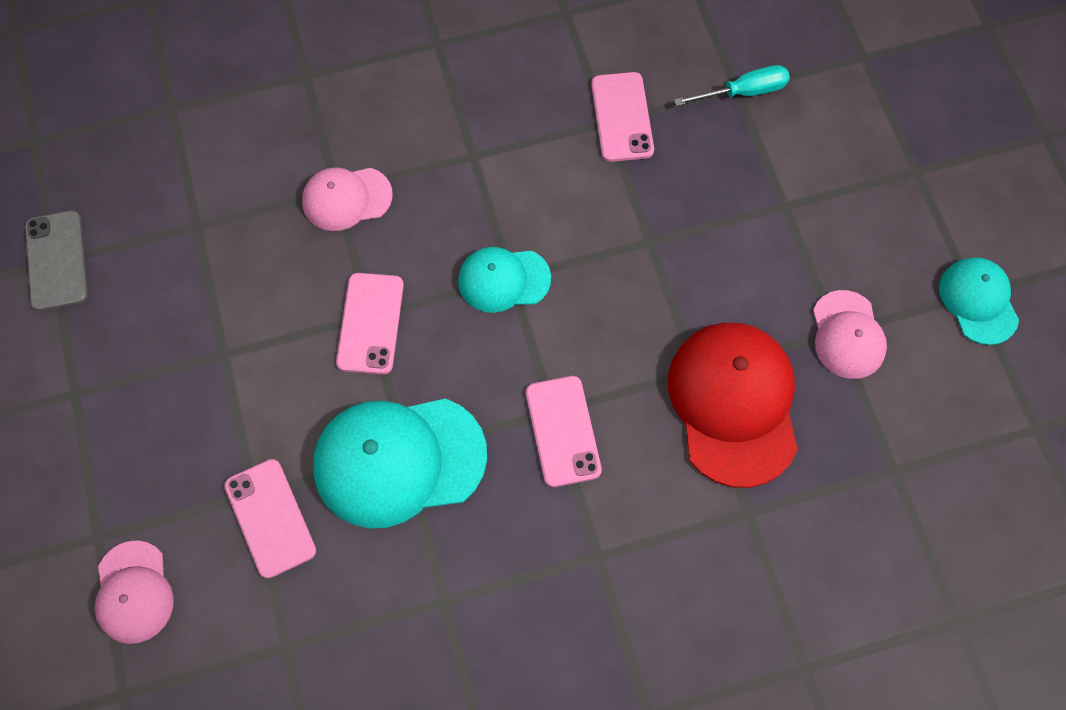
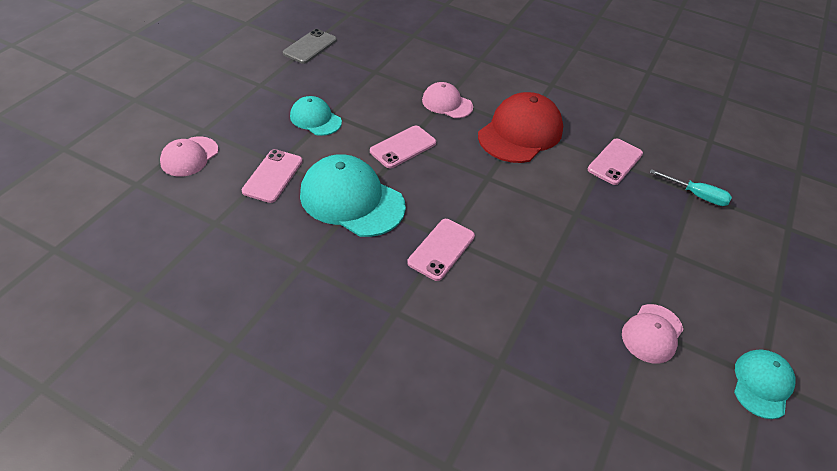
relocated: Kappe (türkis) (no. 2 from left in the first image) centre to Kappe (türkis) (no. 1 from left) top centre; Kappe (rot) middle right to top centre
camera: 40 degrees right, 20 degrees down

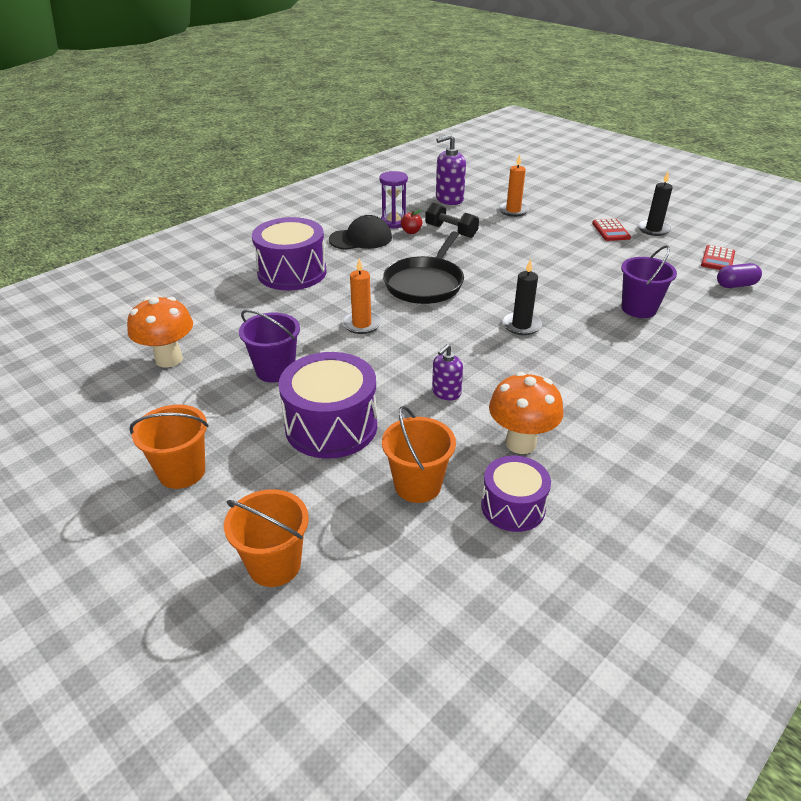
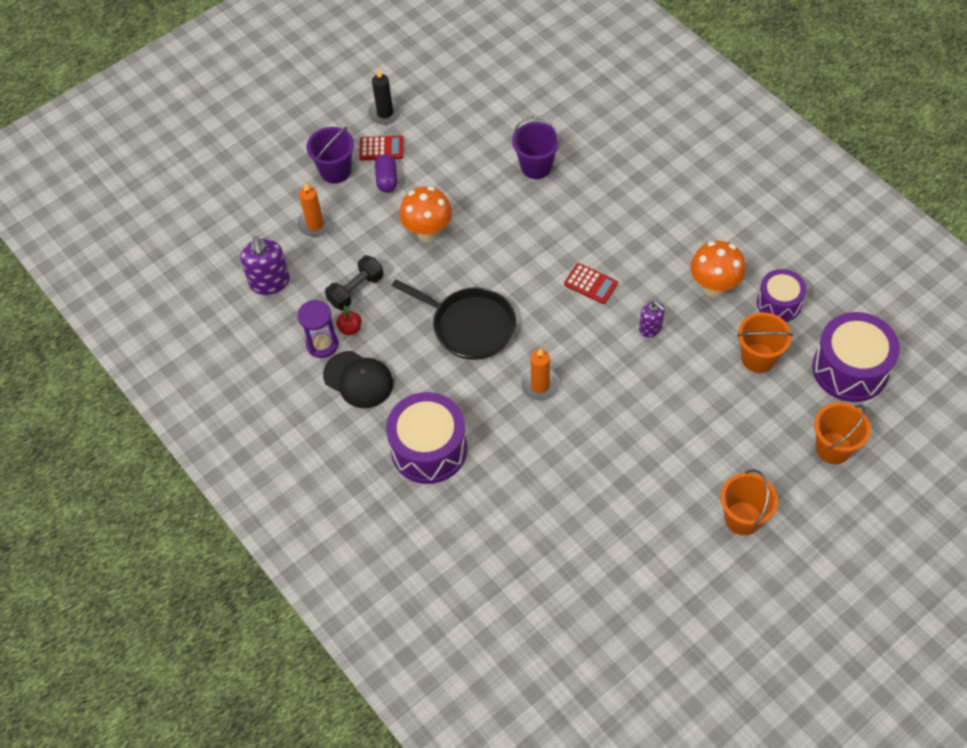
missing: Kerze (schwarz) (no. 1 from left) centre
relocated: Pilz (orange) (no. 1 from left) middle left to top centre; Eimer (lila) (no. 1 from left) centre to top centre; Trommel (lila) (no. 2 from left in the first image) centre to Trommel (lila) (no. 3 from left) middle right; Taschenrechner (rot) (no. 2 from left) top right to centre; Kapsel (lila) middle right to top centre
spun: Kappe (schwarz) top centre = centre 135 degrees clockwise
camera: 80 degrees left, 20 degrees up

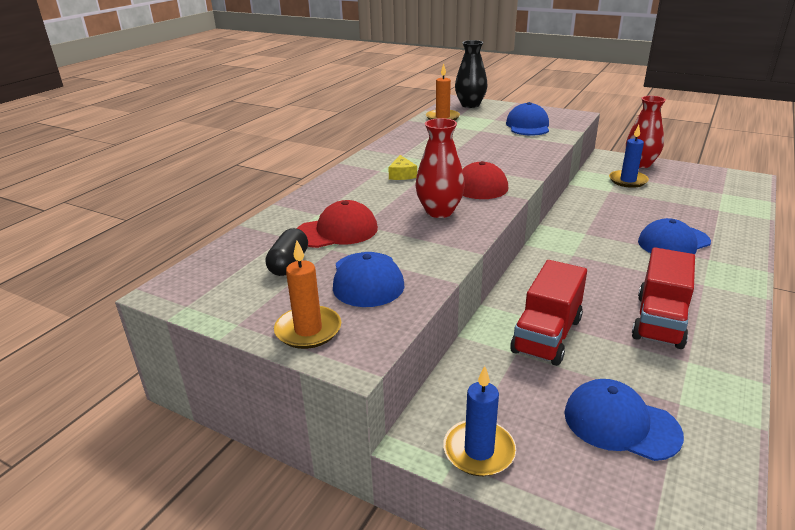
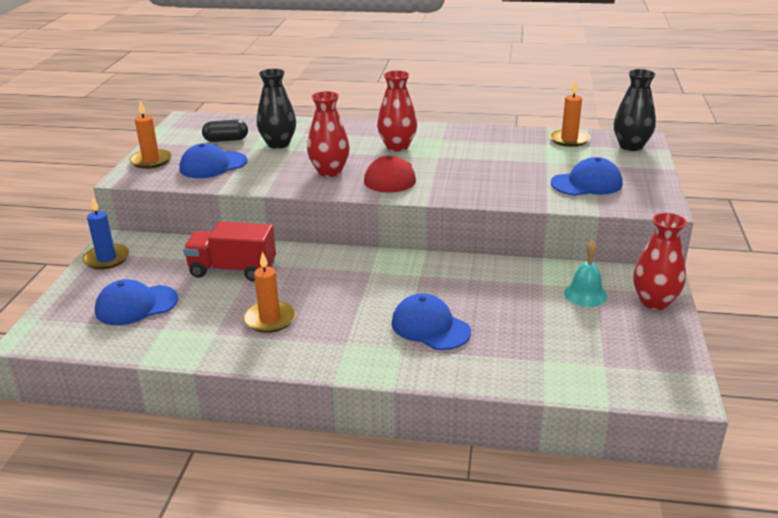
exchanged: Kappe (rot) (no. 1 from left) centre to Vase (schwarz) (no. 1 from left) top centre; Käse (gelb) top centre to Vase (rot) (no. 2 from left) top centre; Kerze (blau) (no. 2 from left) top right to Glocke (türkis) middle right; Lastwagen (rot) (no. 2 from left) middle right to Kerze (orange) (no. 2 from left) centre
spun: Kappe (blau) (no. 3 from left in the first image) bottom right = middle left 120 degrees counterclockwise
camera: 70 degrees right, 0 degrees up

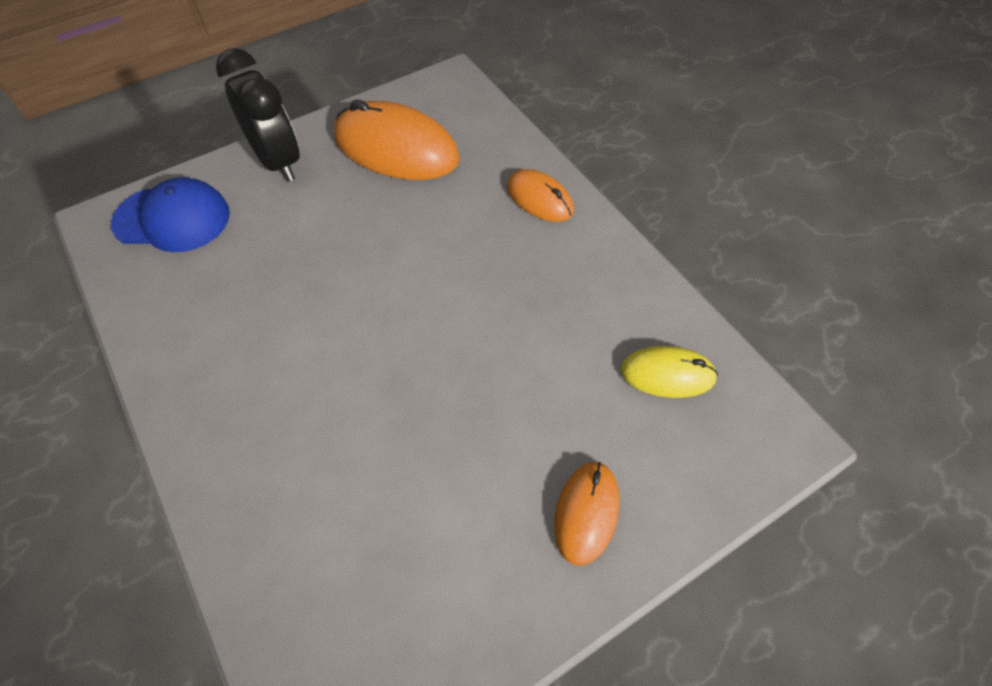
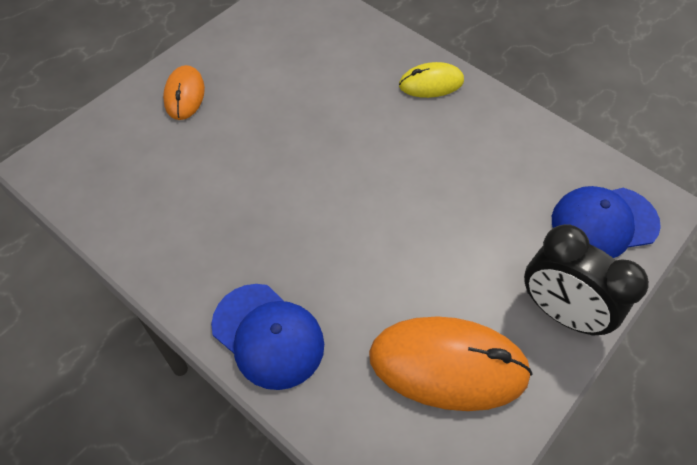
relocated: Computermaus (gelb) middle right to top centre
exchanged: Computermaus (orange) (no. 2 from left) top centre to Kappe (blau) (no. 1 from left) bottom centre
camera: 160 degrees right, 0 degrees up

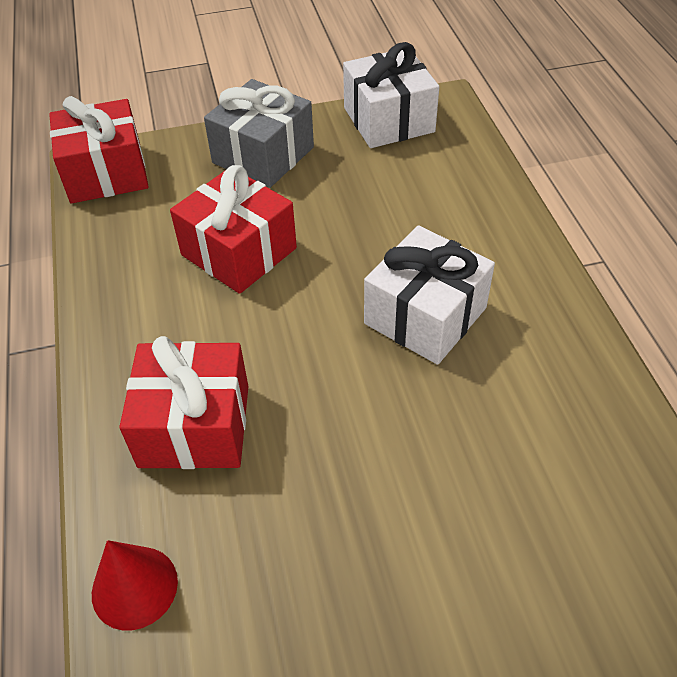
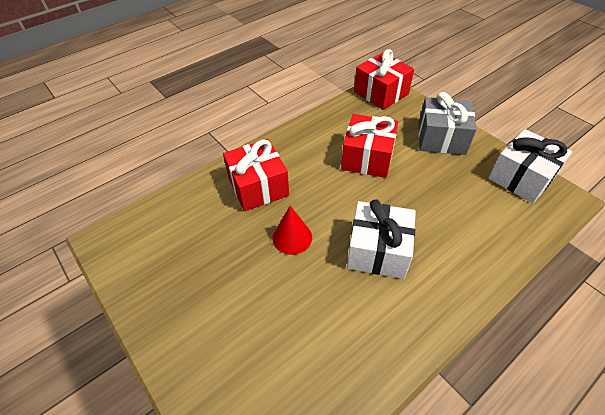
relocated: Kegel (rot) bottom left to centre
camera: 65 degrees right, 0 degrees up

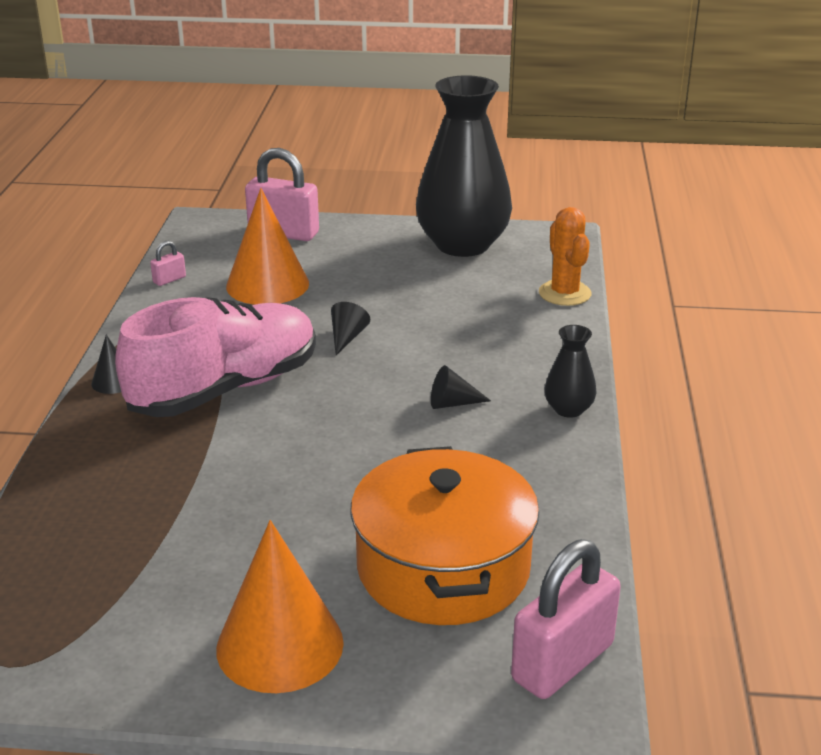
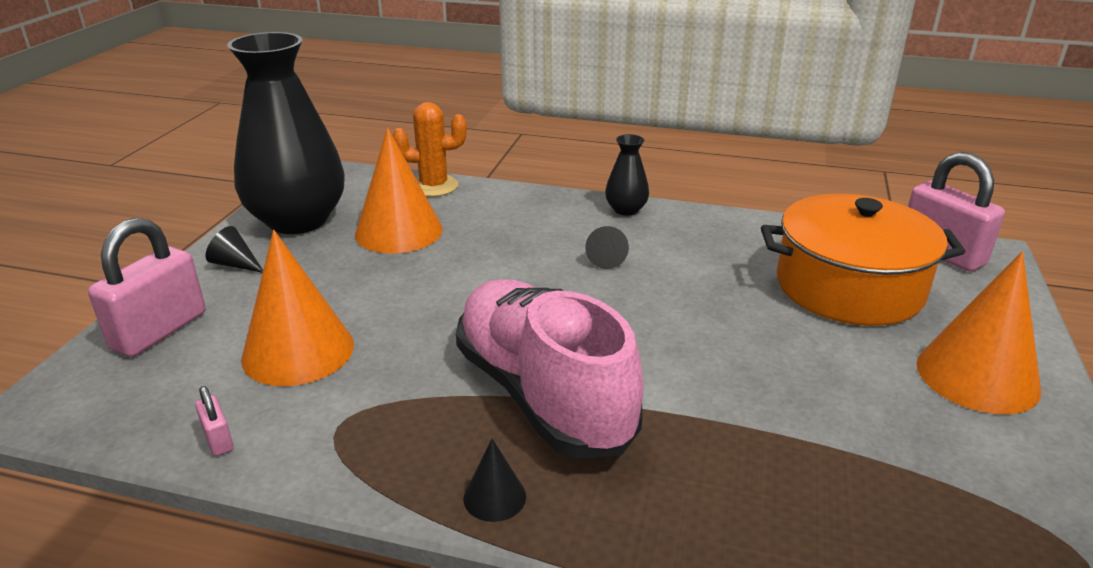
appeared: Kegel (orange) (no. 2 from left) centre
relocated: Kegel (schwarz) (no. 2 from left in the first image) centre to Kegel (schwarz) (no. 1 from left) middle left
camera: 80 degrees left, 0 degrees up

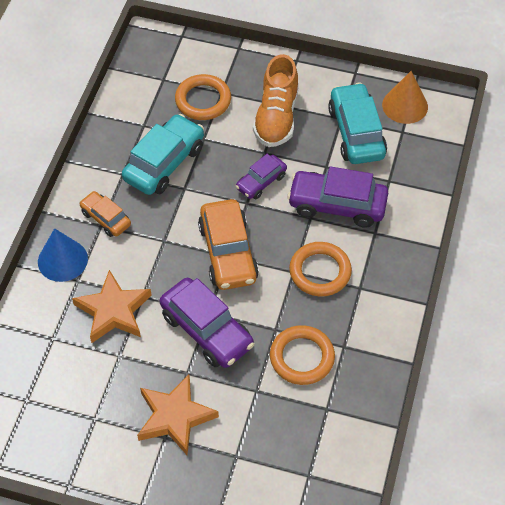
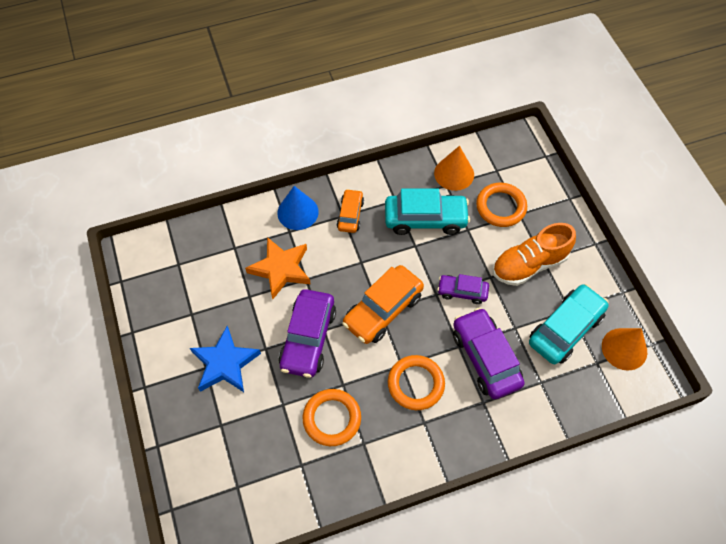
appeared: Kegel (orange) (no. 1 from left) top centre
colour: Stern (orange) (no. 2 from left) bottom centre to Stern (blau) middle left
camera: 55 degrees right, 5 degrees up

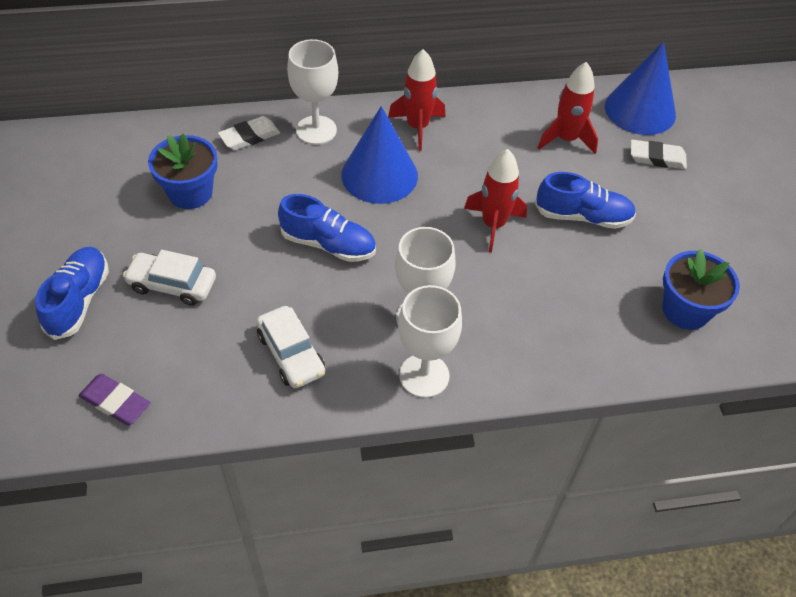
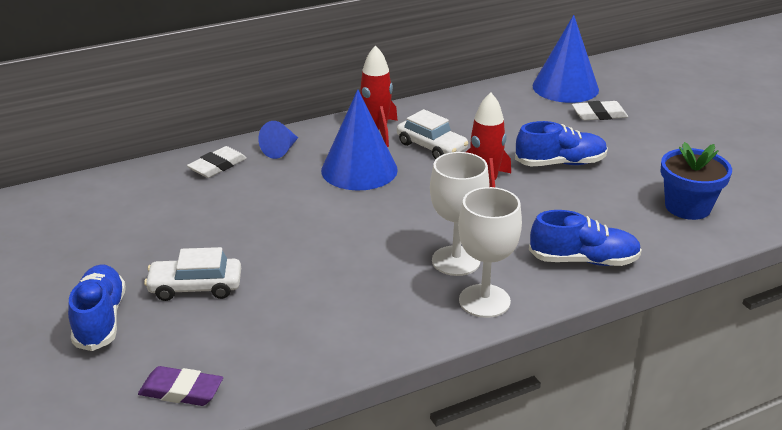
missing: Blumentopf (blau) (no. 1 from left) top left; Rakete (rot) (no. 3 from left) top right
relocated: Auto (weiß) (no. 2 from left) centre to top centre; Schuh (blau) (no. 2 from left in the first image) centre to Schuh (blau) (no. 3 from left) middle right
exchanged: Kelch (weiß) (no. 1 from left) top centre to Kegel (blau) (no. 1 from left) top centre
camera: 15 degrees left, 20 degrees down

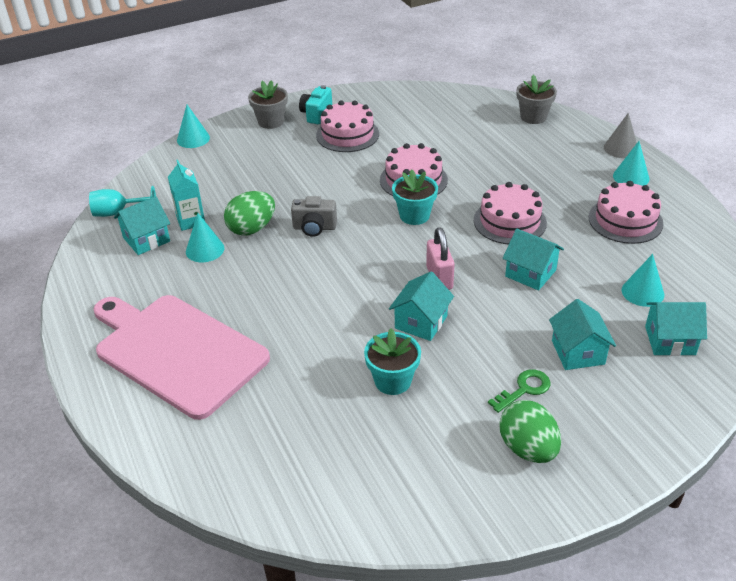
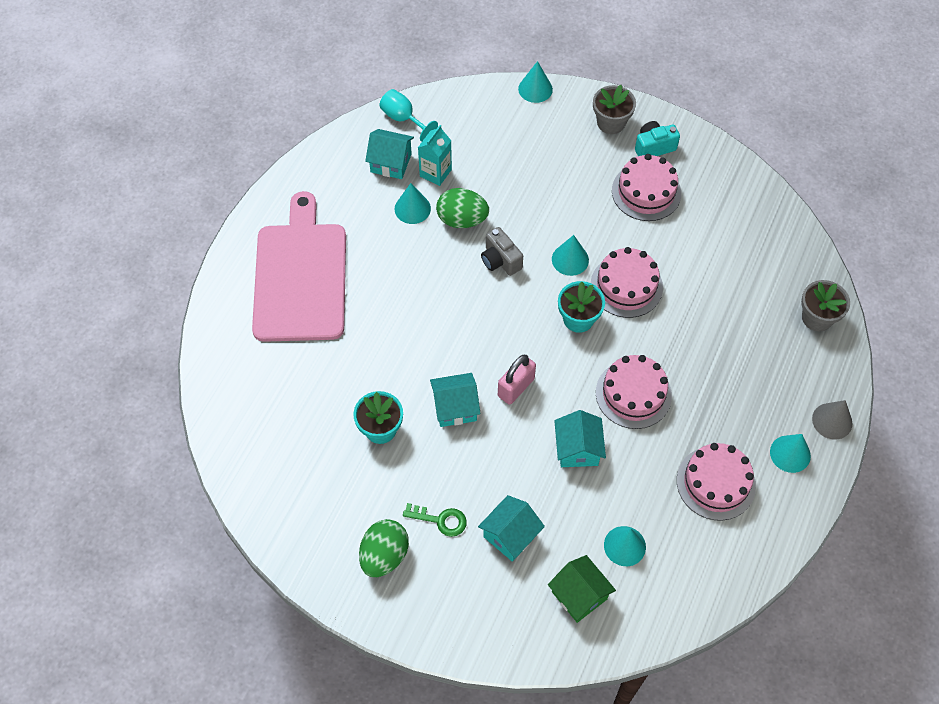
appeared: Kegel (türkis) (no. 3 from left) centre
colour: Haus (türkis) (no. 5 from left) middle right to Haus (grün) bottom centre
camera: 50 degrees right, 20 degrees up

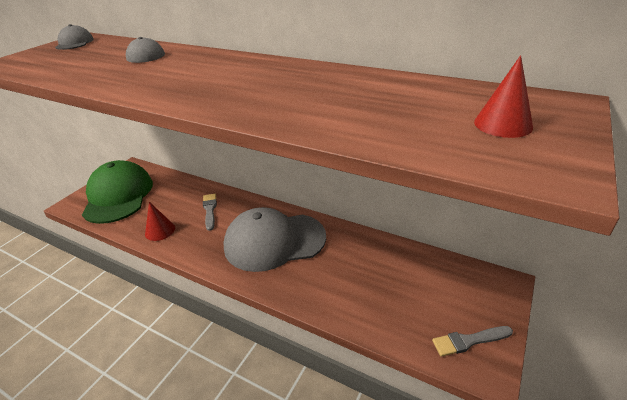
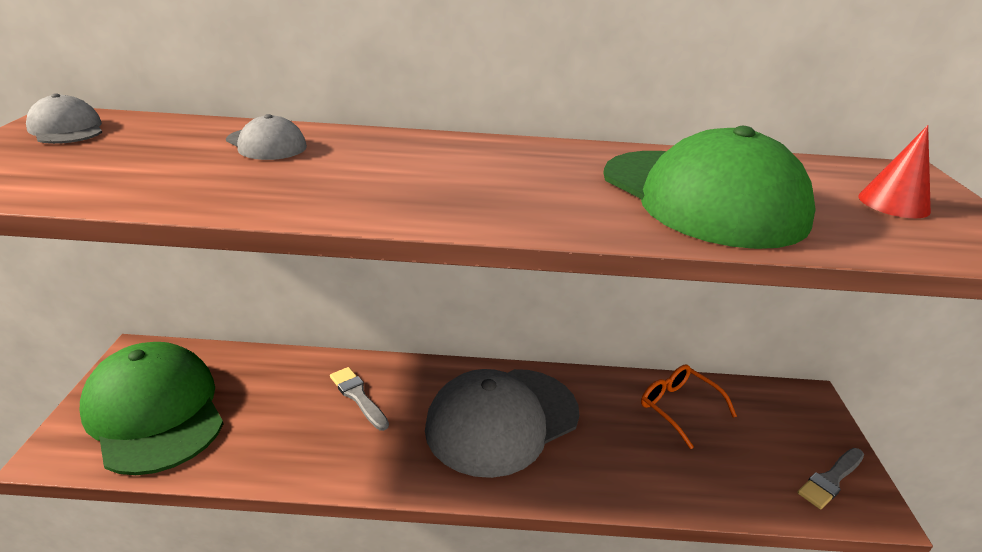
missing: Kegel (rot) (no. 1 from left) middle left
appeared: Kappe (grün) (no. 2 from left) middle right; Brille (orange) bottom right
camera: 30 degrees left, 5 degrees down

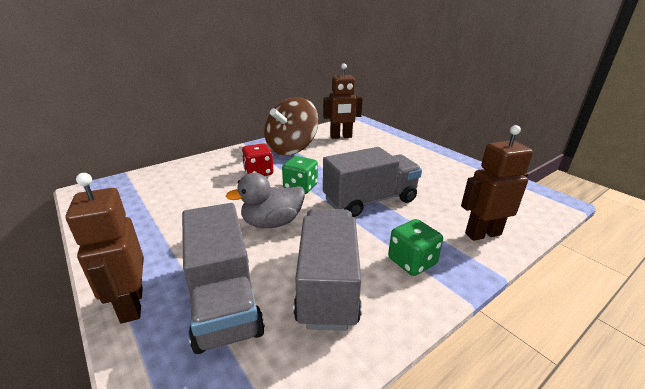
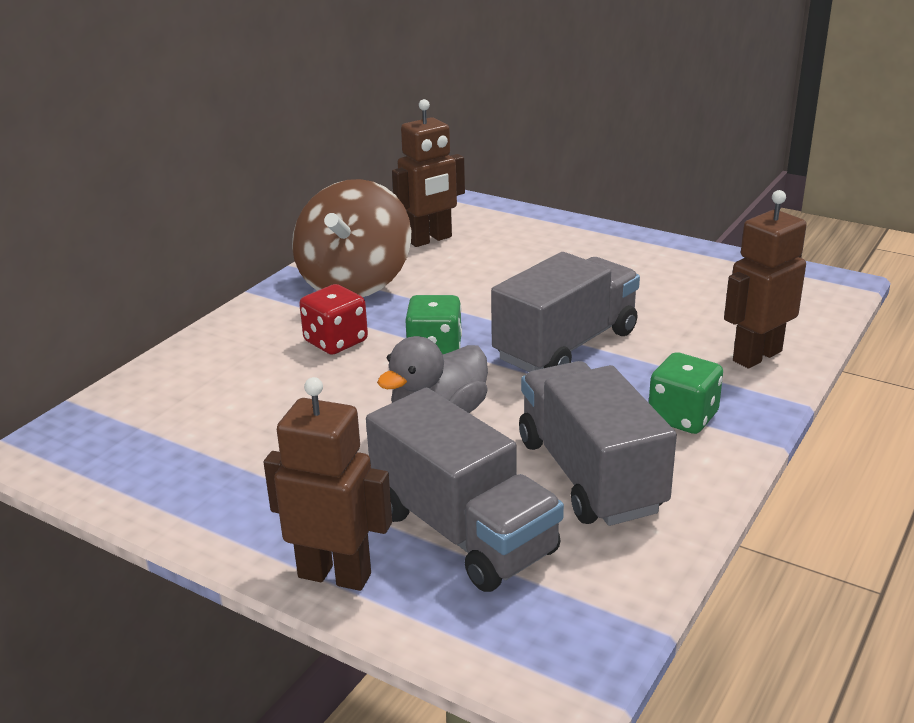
spun: Roboter (braun) (no. 1 from left) middle left = bottom centre 150 degrees clockwise
camera: 20 degrees left, 0 degrees up

